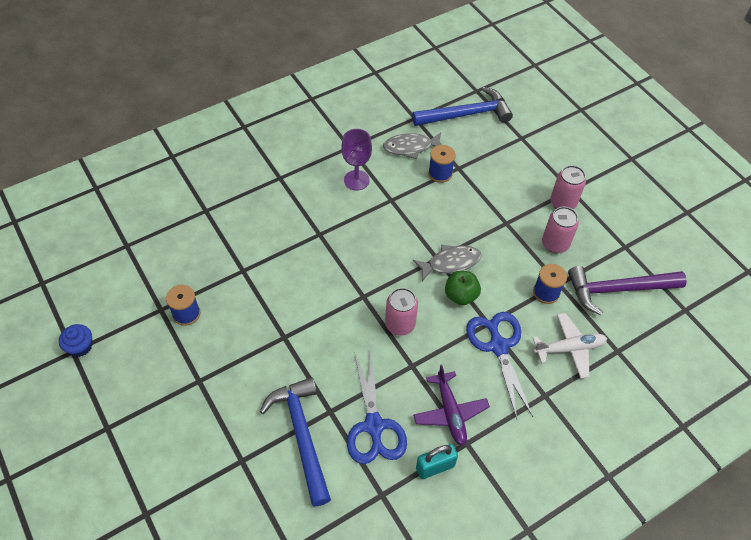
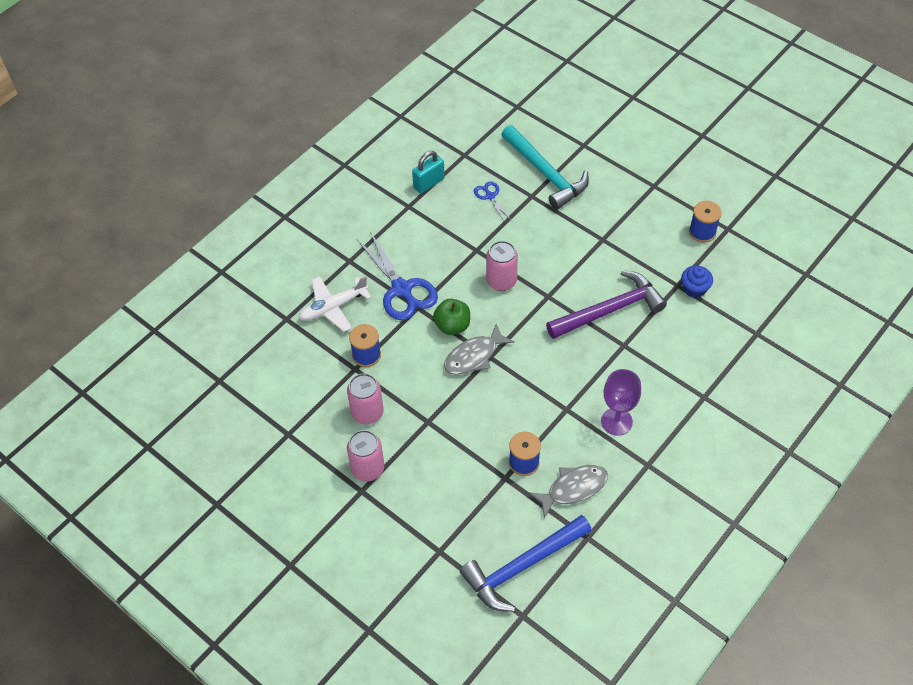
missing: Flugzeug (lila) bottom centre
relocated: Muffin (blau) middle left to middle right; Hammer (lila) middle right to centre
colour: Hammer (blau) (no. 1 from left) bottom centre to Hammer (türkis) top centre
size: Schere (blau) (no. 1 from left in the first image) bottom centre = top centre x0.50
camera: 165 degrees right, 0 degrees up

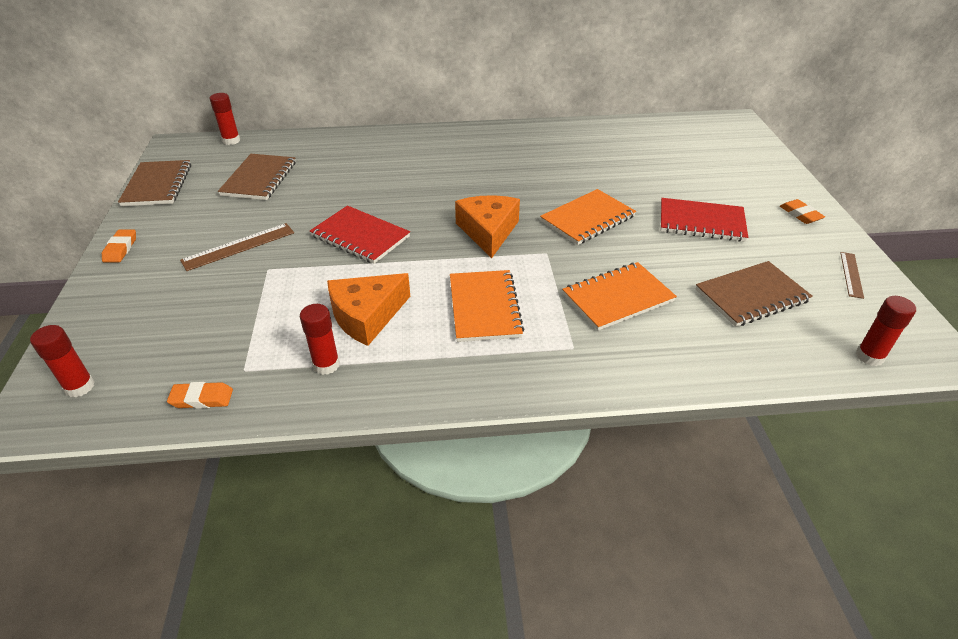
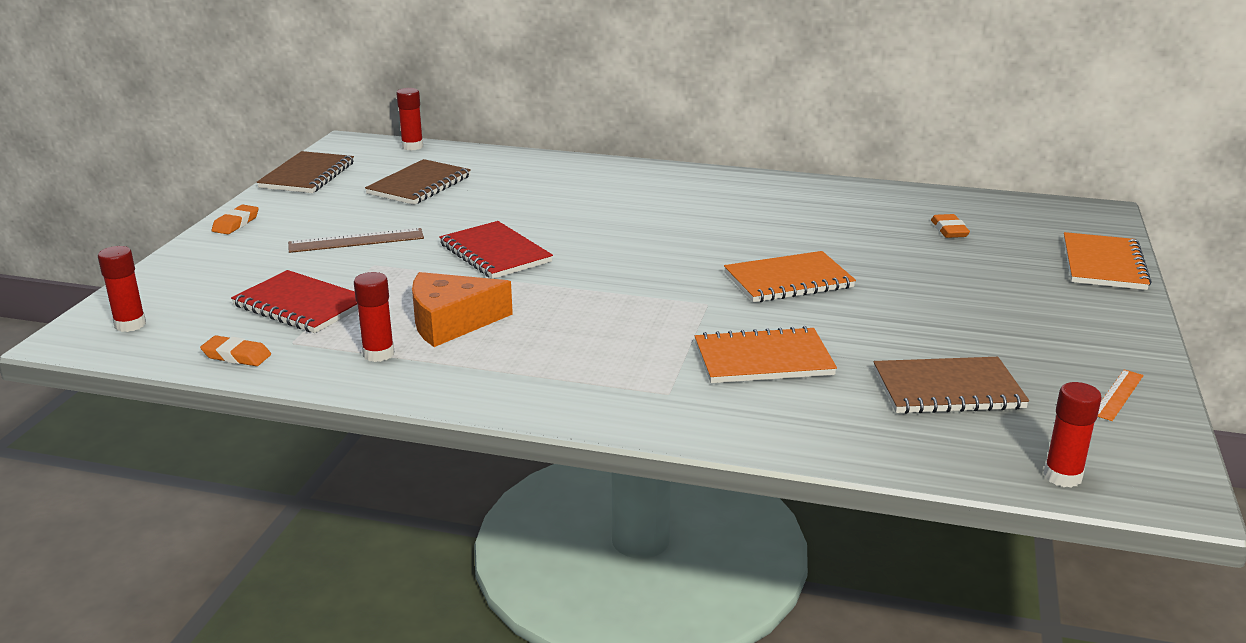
missing: Käse (orange) (no. 2 from left) centre
relocated: Notizbuch (orange) (no. 1 from left in the first image) centre to Notizbuch (orange) (no. 3 from left) middle right; Notizbuch (rot) (no. 2 from left in the first image) middle right to Notizbuch (rot) (no. 1 from left) middle left; Radiergummi (orange) (no. 3 from left) top right to middle right
colour: Lineal (braun) (no. 2 from left) middle right to Lineal (orange) middle right
camera: 20 degrees right, 15 degrees down

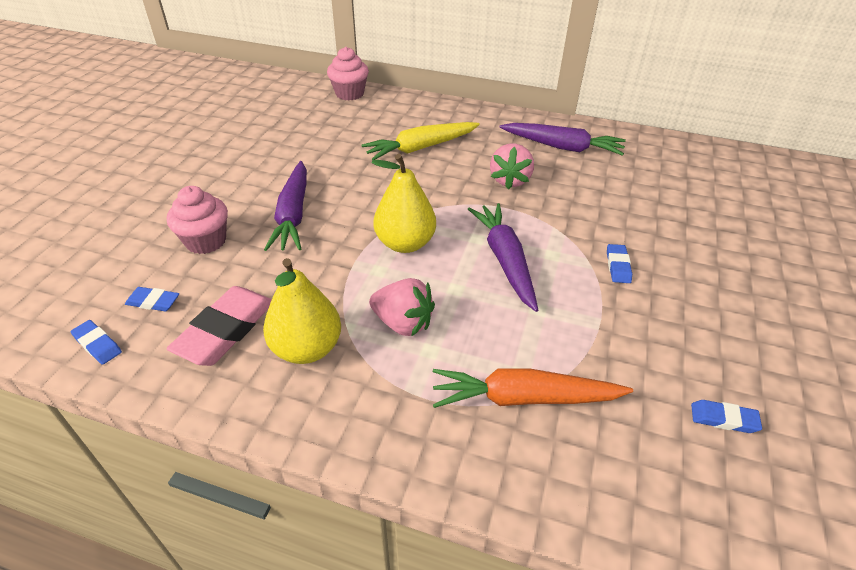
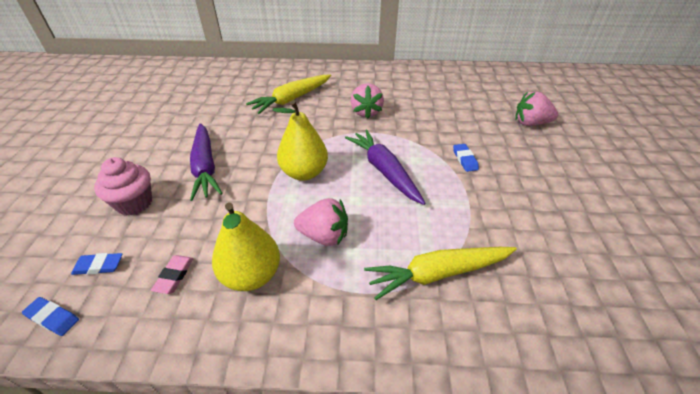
missing: Muffin (rosa) (no. 2 from left) top centre; Karotte (lila) (no. 3 from left) top centre; Radiergummi (blau) (no. 4 from left) bottom right
appeared: Erdbeere (rosa) (no. 3 from left) top right
colour: Karotte (orange) bottom centre to Karotte (gelb) (no. 2 from left) bottom centre
size: Radiergummi (rosa) middle left = bottom left x0.50
camera: 15 degrees left, 0 degrees up

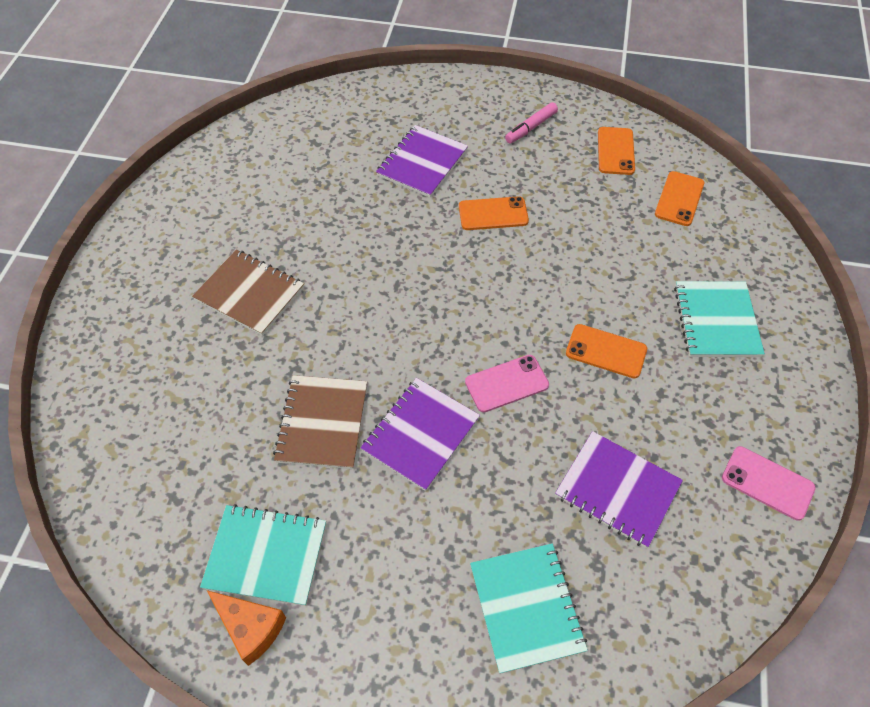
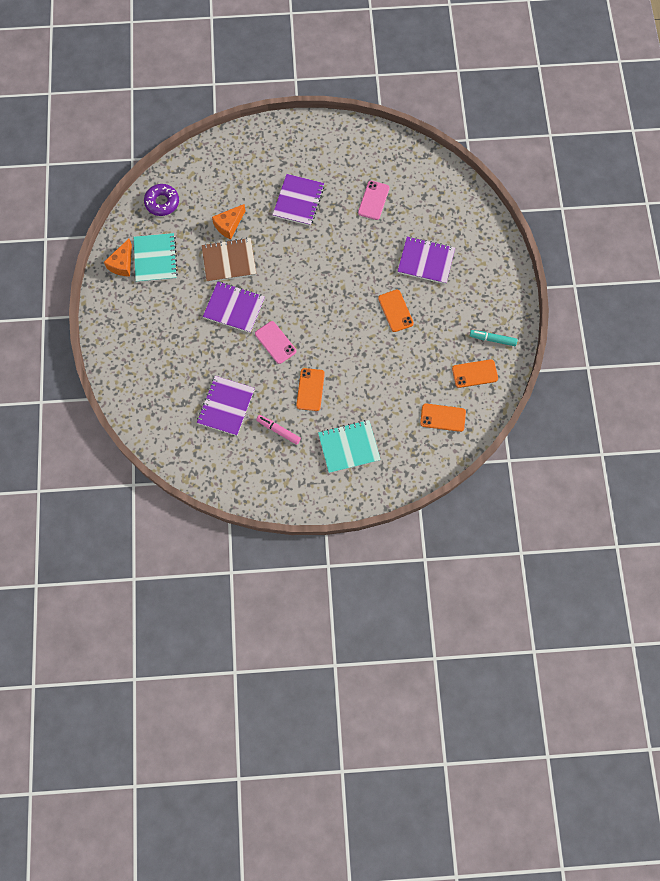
missing: Notizbuch (türkis) (no. 2 from left) bottom centre
appeared: Donut (lila) top left; Käse (orange) (no. 2 from left) top centre; Filzstift (türkis) middle right
relocated: Filzstift (rosa) top centre to centre; Handy (rosa) (no. 2 from left) bottom right to top centre
colour: Notizbuch (braun) (no. 1 from left) middle left to Notizbuch (lila) (no. 3 from left) top centre
camera: 75 degrees right, 15 degrees up

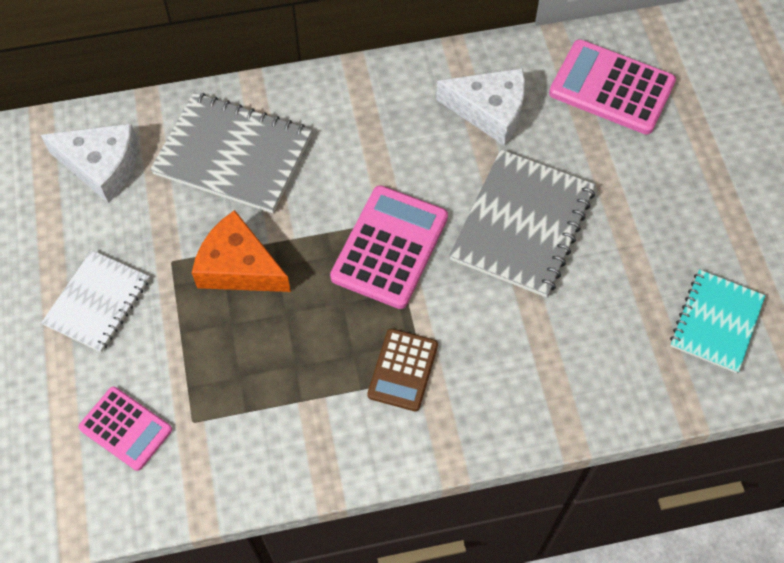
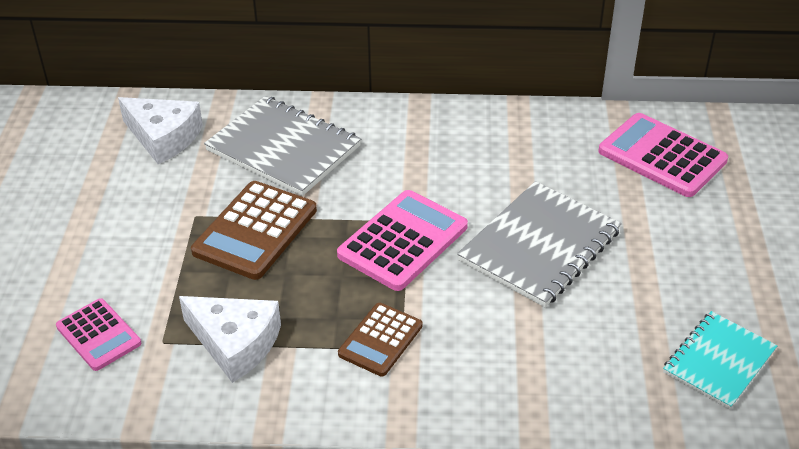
missing: Notizbuch (weiß) middle left
relocated: Käse (weiß) (no. 2 from left) top centre to bottom left
exchanged: Käse (orange) middle left to Taschenrechner (braun) (no. 1 from left) middle left
camera: 15 degrees right, 20 degrees down

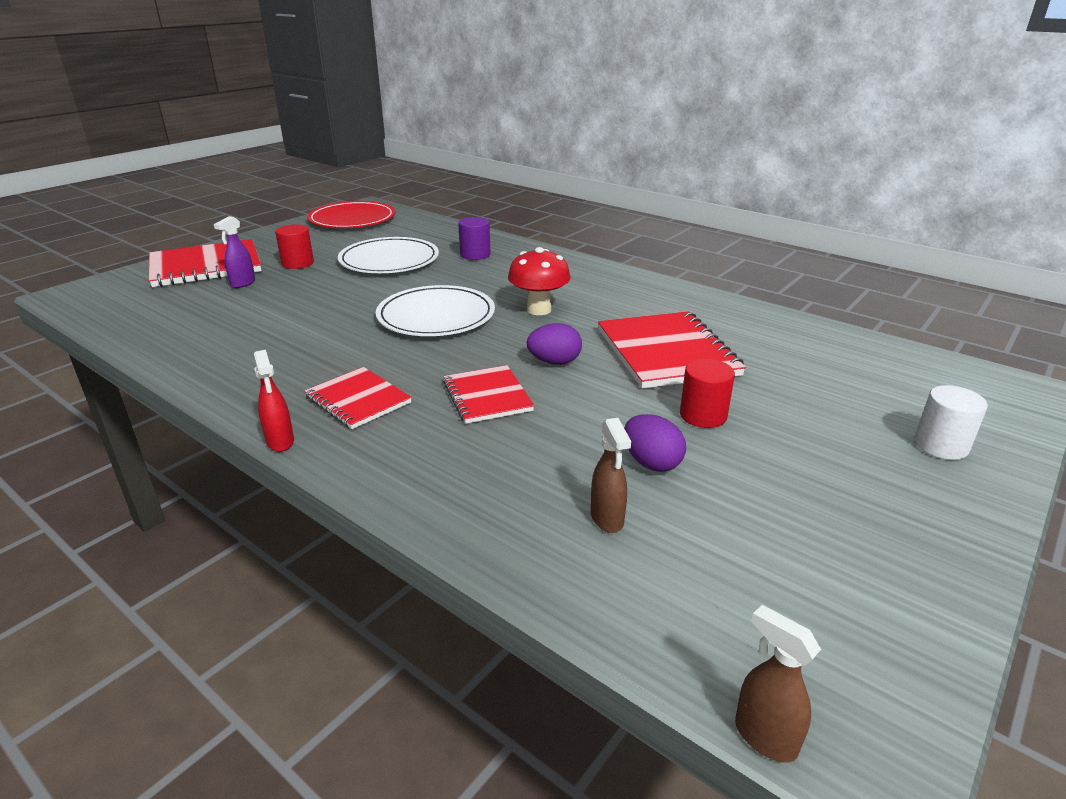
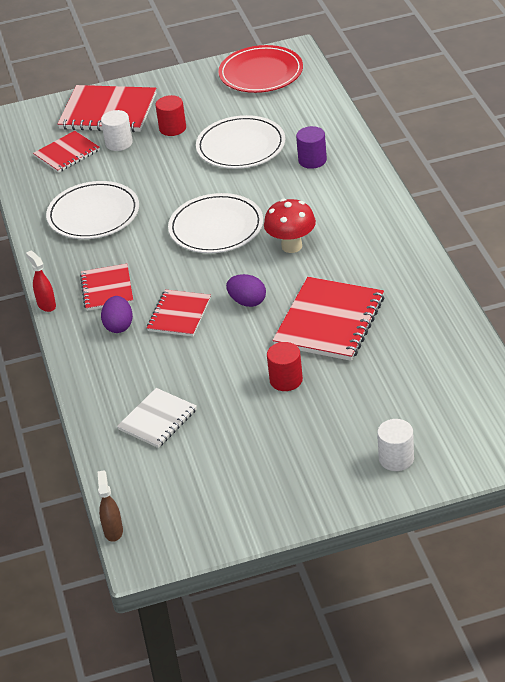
appeared: Notizbuch (rot) (no. 1 from left) top left; Teller (weiß) (no. 1 from left) top left
relocated: Ei (lila) (no. 2 from left in the first image) centre to Ei (lila) (no. 1 from left) middle left
exchanged: Sprühflasche (lila) top left to Vollzylinder (weiß) (no. 1 from left) top left; Sprühflasche (braun) (no. 1 from left) centre to Notizbuch (weiß) middle left
spun: Sprühflasche (rot) middle left = middle left 135 degrees clockwise
camera: 40 degrees right, 10 degrees up

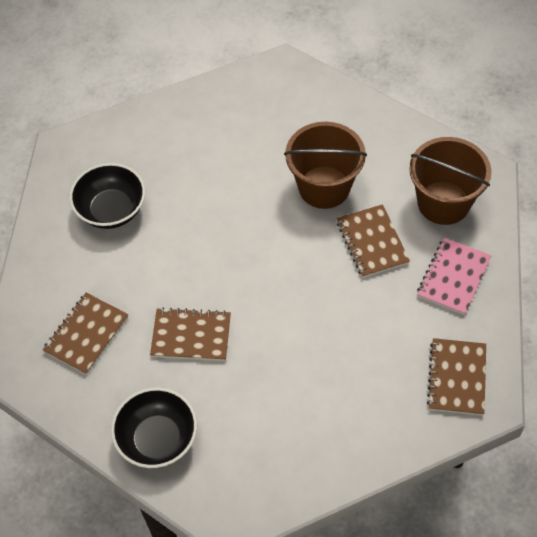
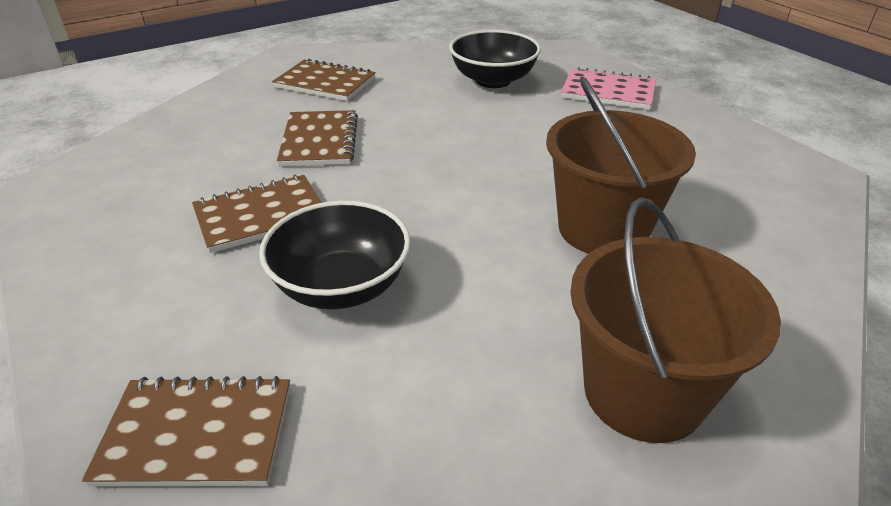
relocated: Schüssel (schwarz) (no. 2 from left in the first image) bottom left to Schüssel (schwarz) (no. 1 from left) centre; Notizbuch (braun) (no. 3 from left in the first image) middle right to Notizbuch (braun) (no. 2 from left) middle left; Notizbuch (rosa) middle right to top right
camera: 80 degrees right, 20 degrees down

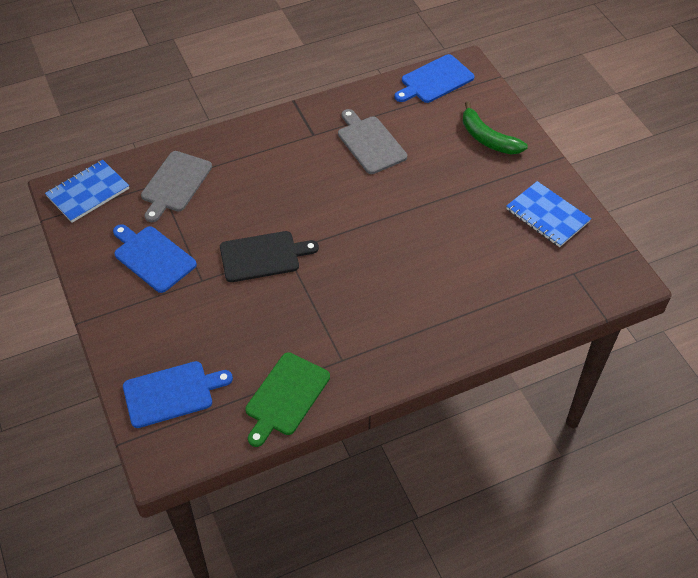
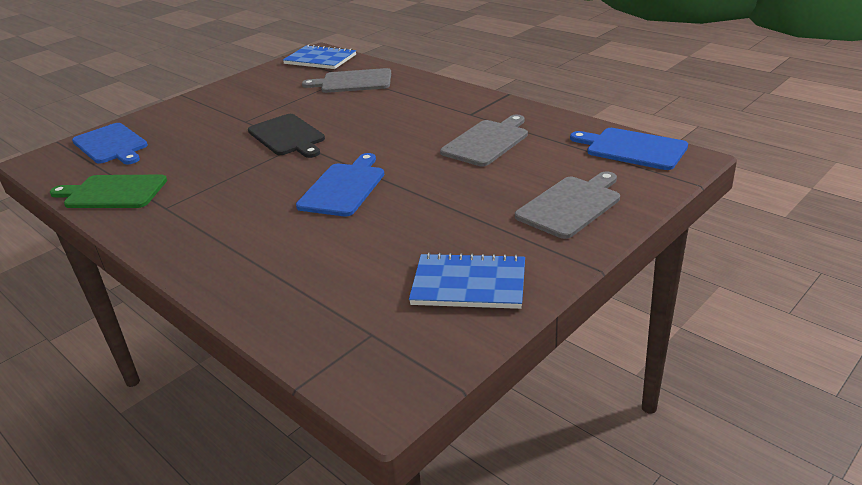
relocated: Schneidebrett (blau) (no. 1 from left in the first image) middle left to Schneidebrett (blau) (no. 2 from left) centre
exchanged: Banane (grün) top right to Schneidebrett (grau) (no. 3 from left) centre
spun: Notizbuch (blau) (no. 2 from left) middle right = centre 75 degrees clockwise
camera: 70 degrees right, 20 degrees down

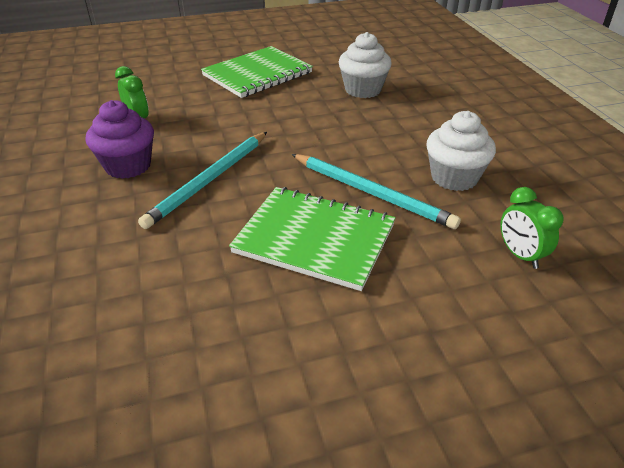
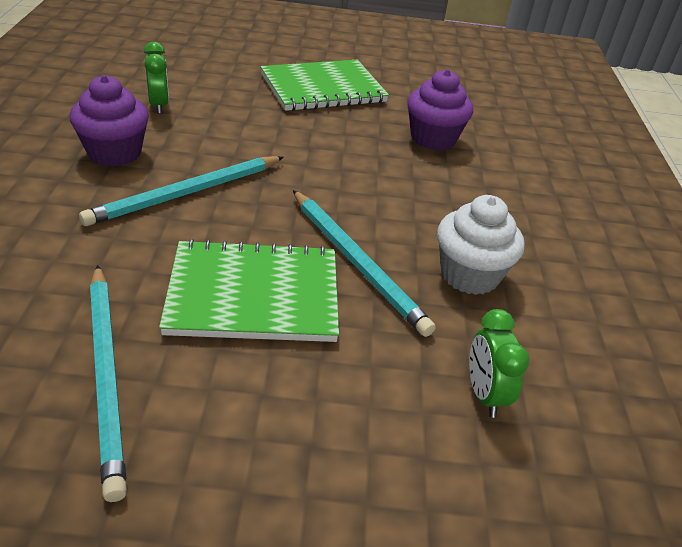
appeared: Bleistift (türkis) (no. 1 from left) bottom left
colour: Muffin (weiß) (no. 1 from left) top centre to Muffin (lila) (no. 2 from left) top centre
spun: Notizbuch (grün) (no. 2 from left in the first image) centre = centre 45 degrees counterclockwise
camera: 15 degrees right, 0 degrees up

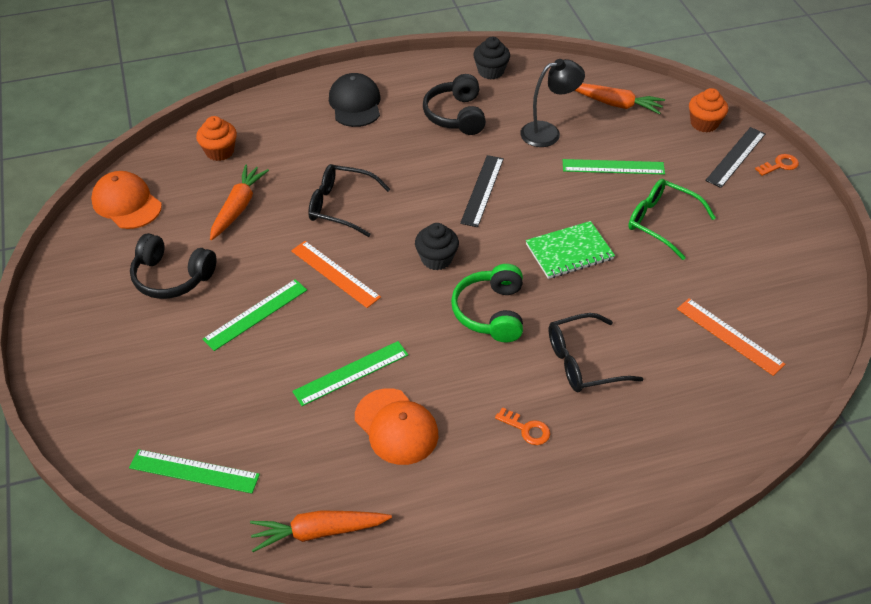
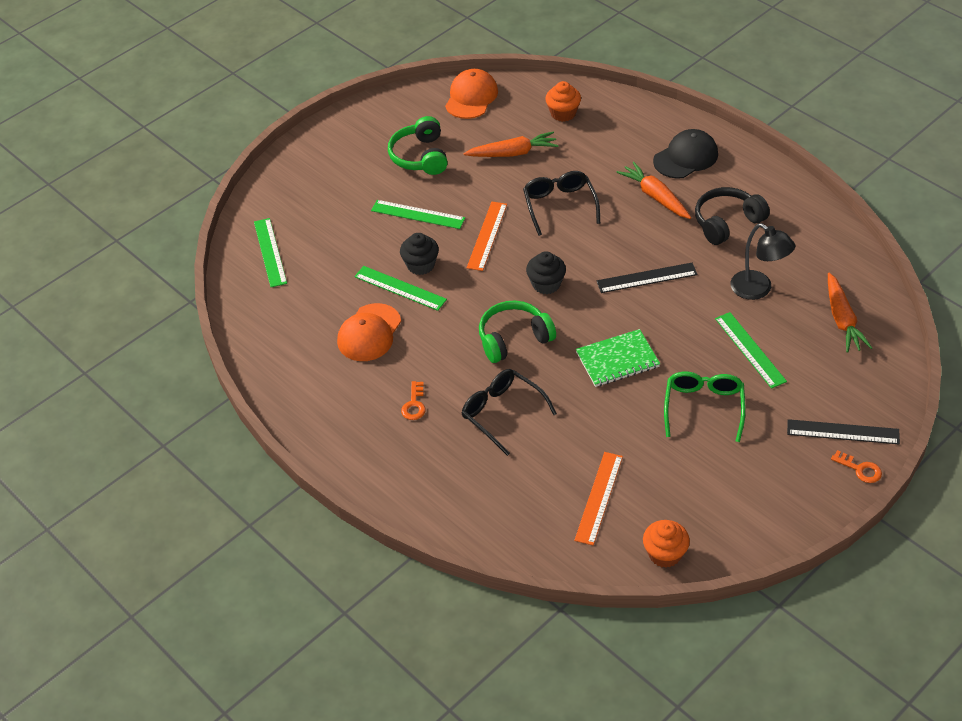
relocated: Karotte (orange) (no. 2 from left) bottom centre to top right; Muffin (schwarz) (no. 2 from left in the first image) top centre to Muffin (schwarz) (no. 1 from left) centre; Muffin (orange) (no. 2 from left) top right to bottom right
colour: Kopfhörer (schwarz) (no. 1 from left) middle left to Kopfhörer (grün) (no. 1 from left) top centre
spun: Notizbuch (grün) centre = centre 60 degrees counterclockwise
camera: 65 degrees right, 0 degrees up

